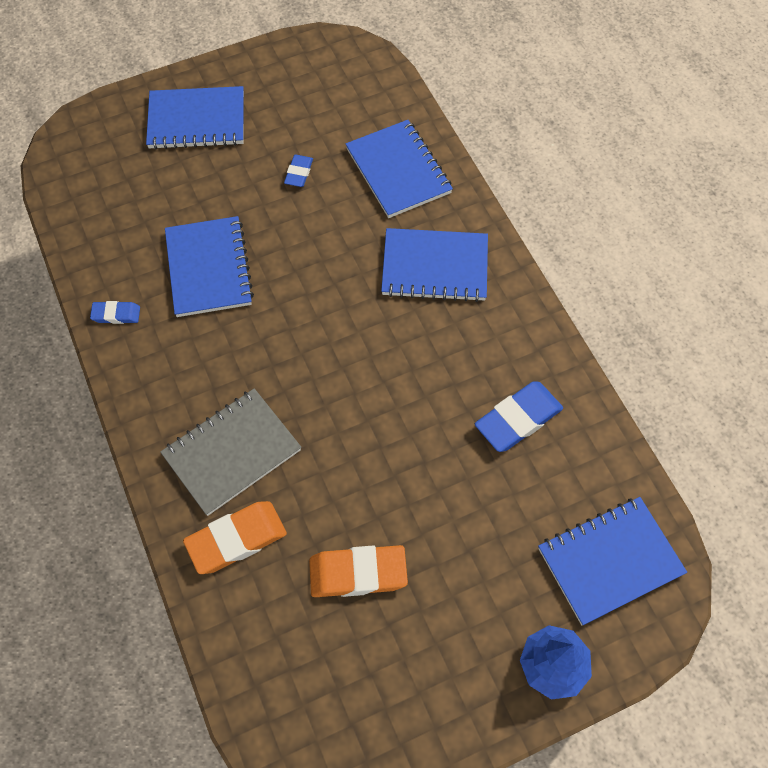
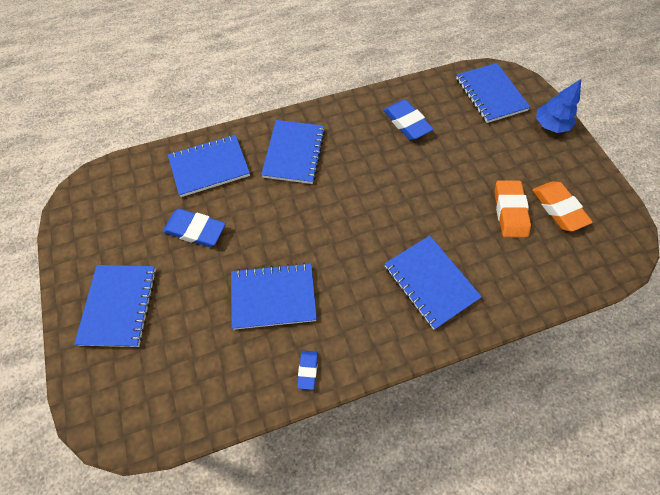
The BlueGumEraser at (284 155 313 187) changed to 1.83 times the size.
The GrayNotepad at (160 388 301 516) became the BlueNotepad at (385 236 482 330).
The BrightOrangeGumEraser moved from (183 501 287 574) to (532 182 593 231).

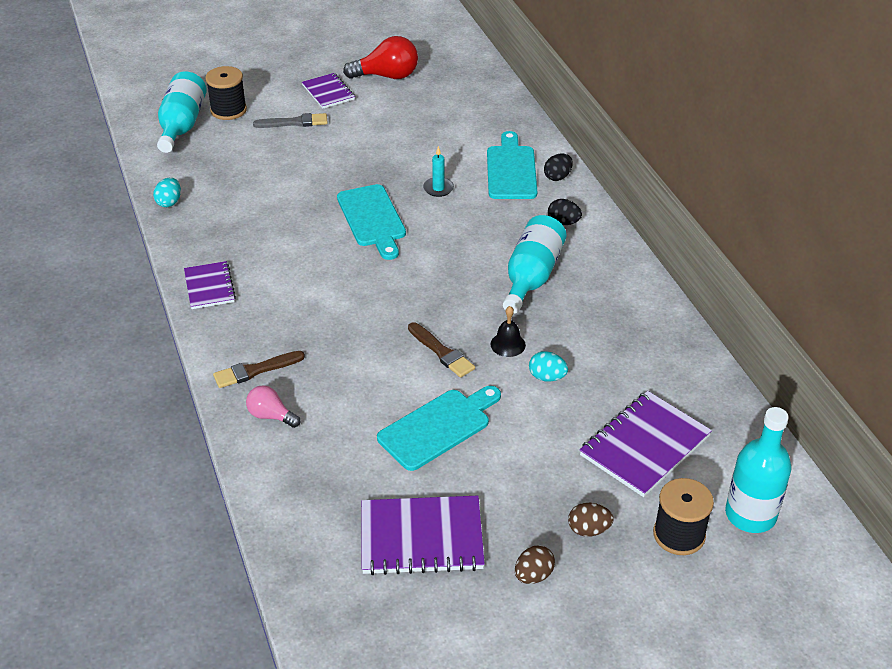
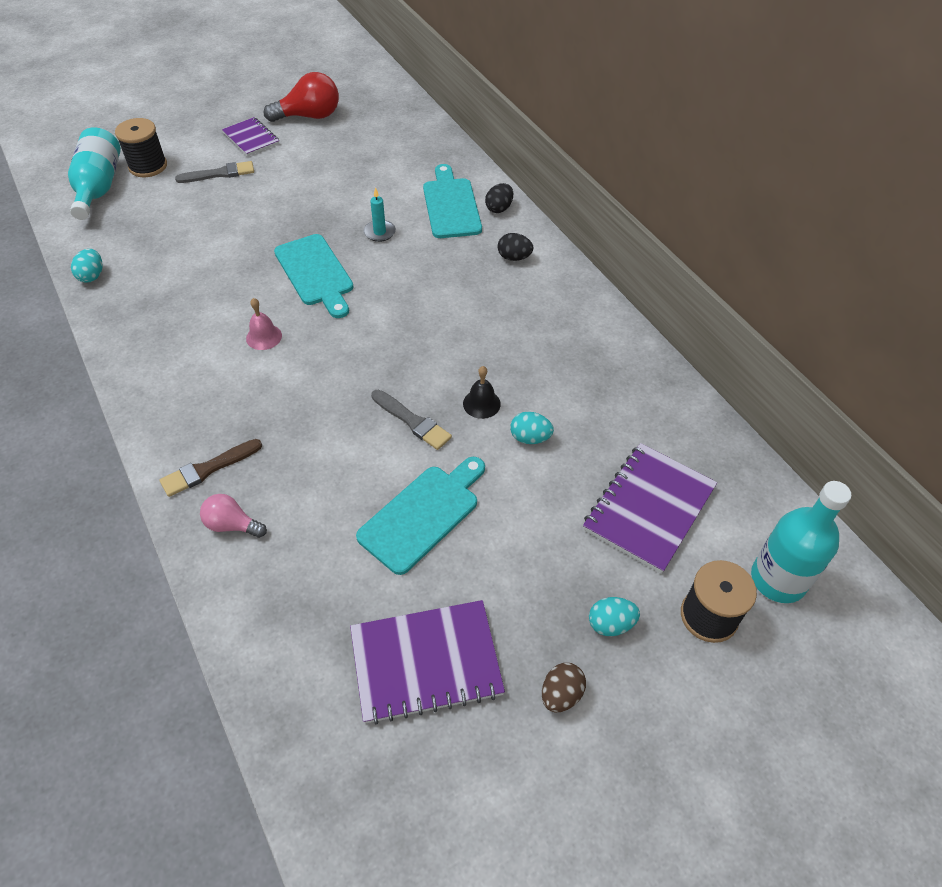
The RosePinkBell at (246 298 282 350) appeared.
The RussetPaintBrush at (408 322 475 378) became the GrayPaintBrush at (371 389 452 450).
The RussetToyEgg at (568 503 614 537) became the TealToyEgg at (589 597 640 636).
The PurpleNotepad at (184 261 236 309) disappeared.
The TealFlask at (503 215 567 314) disappeared.

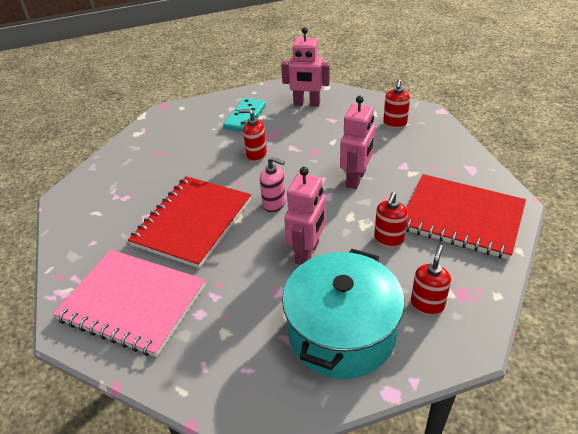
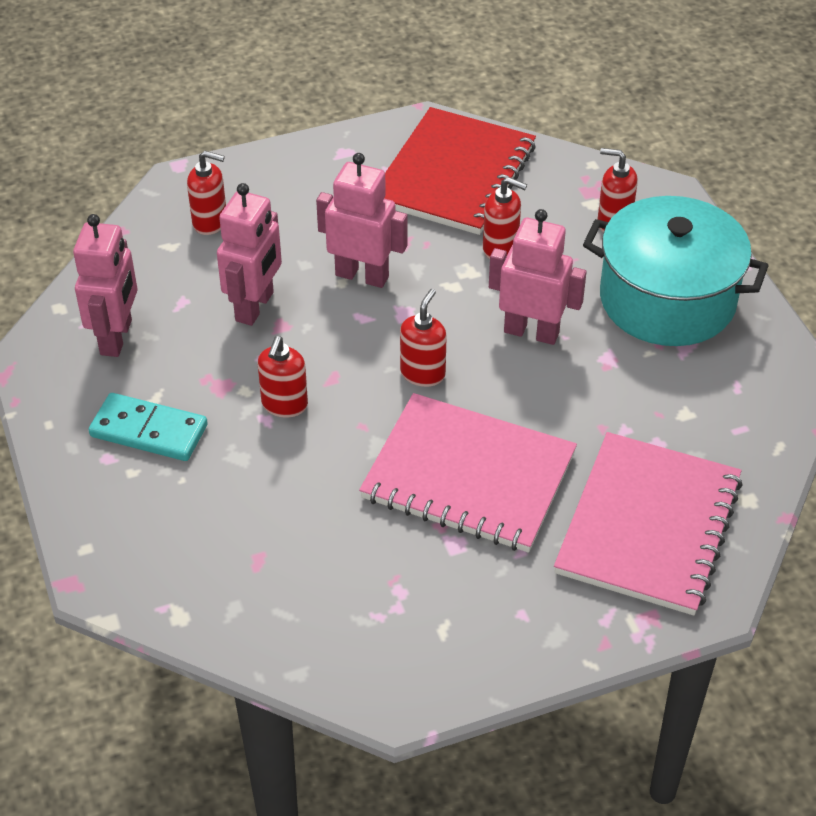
The RosePinkToyRobot at (217 183 282 326) appeared.
The ScarletNotepad at (128 176 251 268) became the RosePinkNotepad at (359 393 577 552).
The RosePinkSoapDispenser at (260 157 286 212) became the ScarletSoapDispenser at (400 289 447 387).

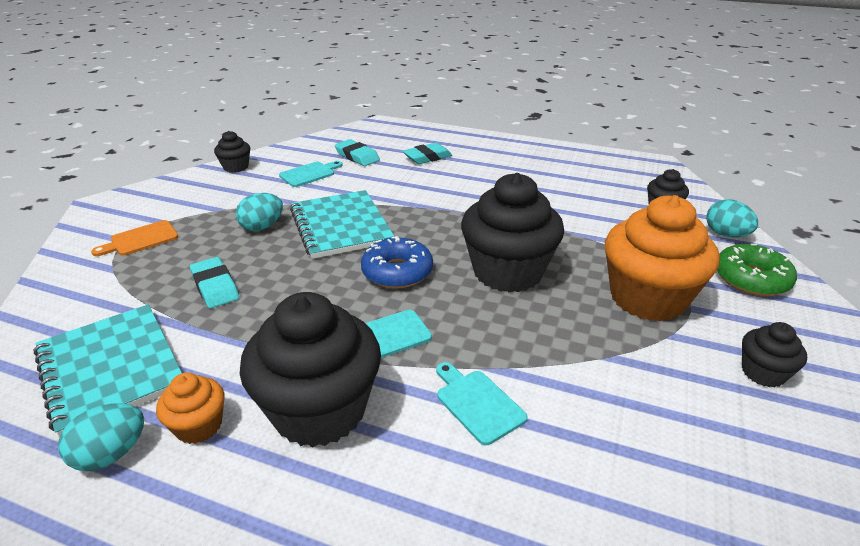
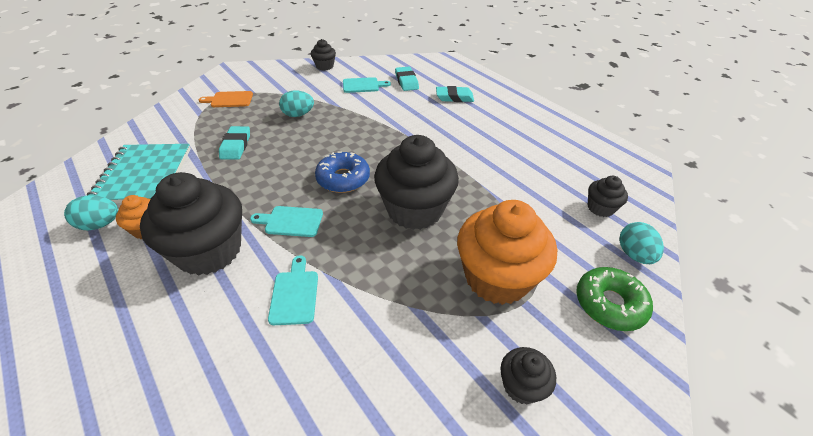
The TealNotepad at (290 190 395 259) disappeared.

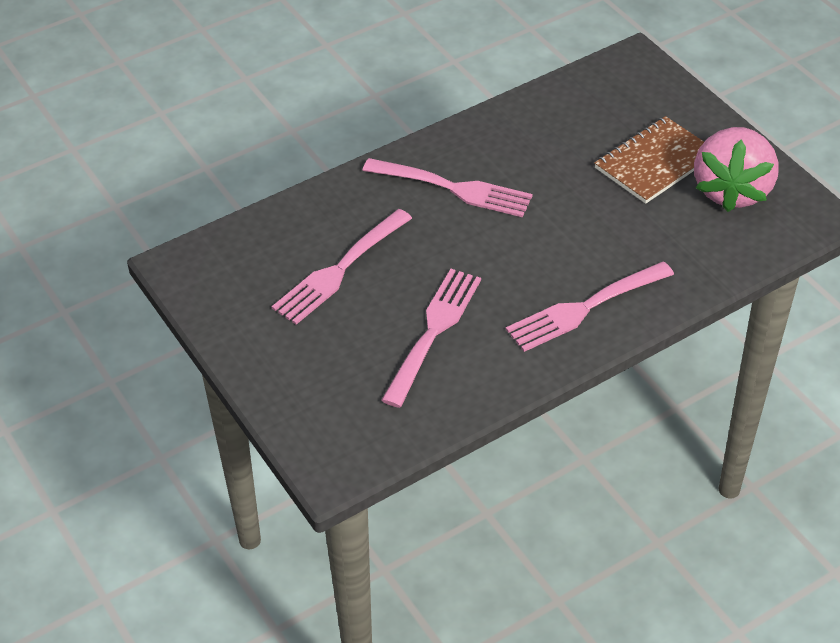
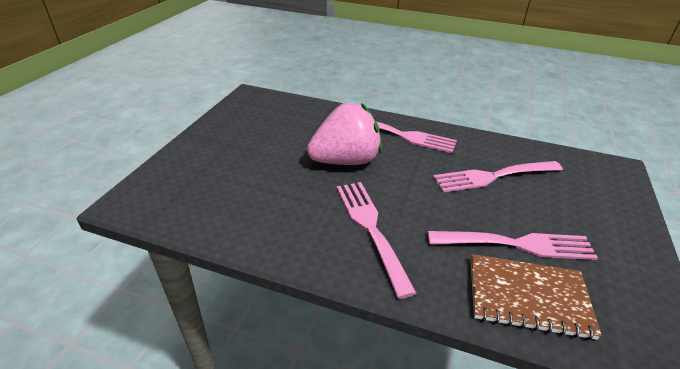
The RosePinkToyStrawberry moved from (694 127 779 212) to (307 103 382 165).
The RussetNotepad moved from (594 116 704 204) to (470 254 602 340).

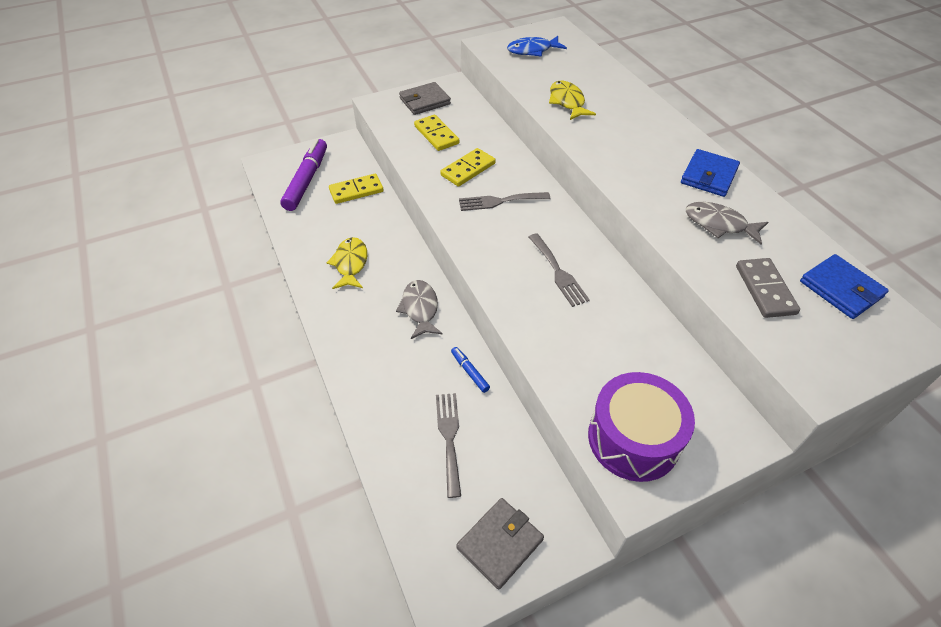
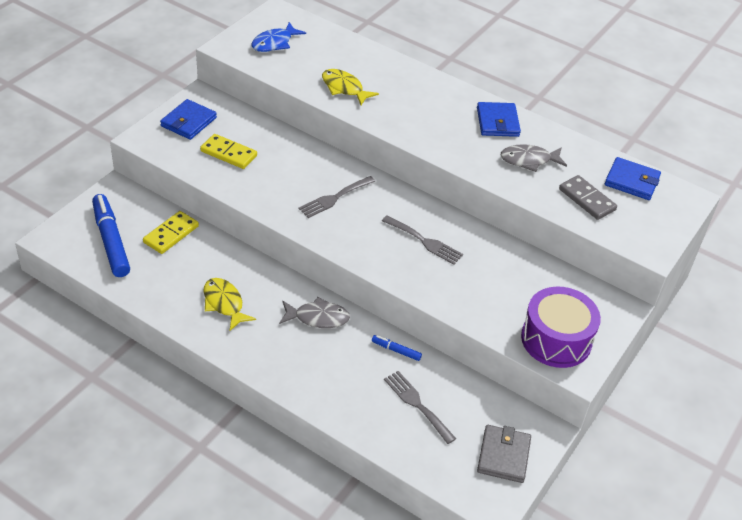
The PurpleFeltPen at (280 139 327 211) became the BlueFeltPen at (92 194 130 277).
The GrayWallet at (399 82 451 115) became the BlueWallet at (160 99 217 140).
The GrayToyFish at (396 280 443 339) turned 135 degrees clockwise.
The GoldenDominoPiece at (440 148 496 187) disappeared.

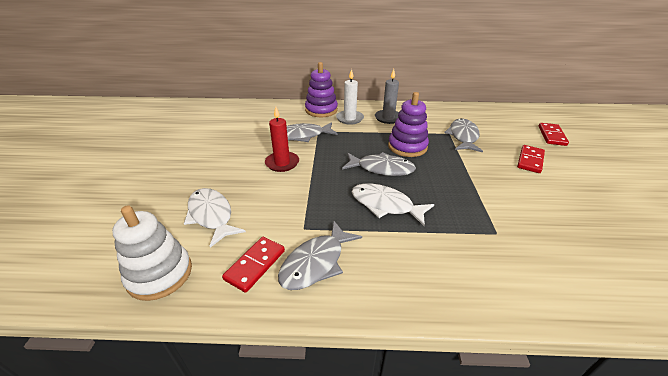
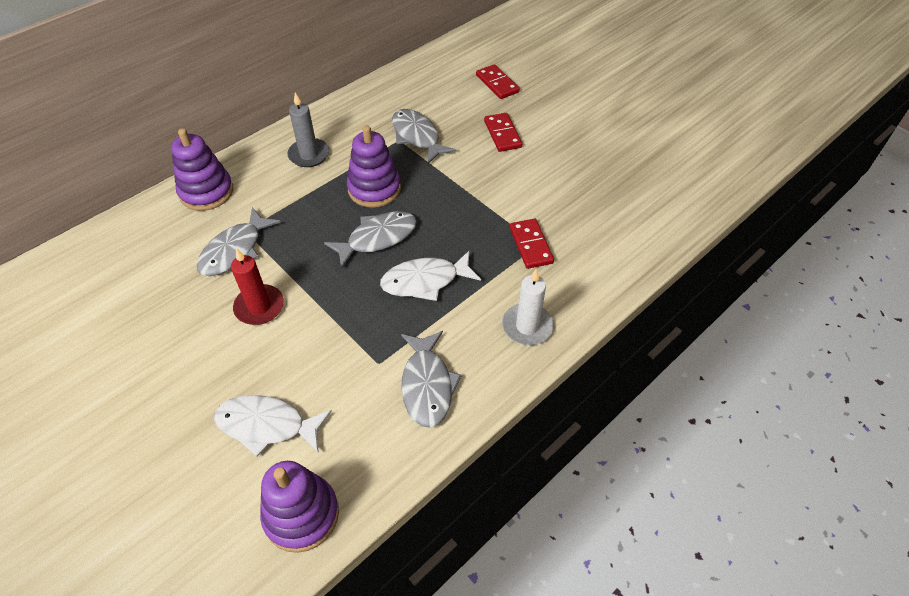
The PureWhiteStackingRings at (112 205 192 301) became the PurpleStackingRings at (260 461 339 553).
The PureWhiteWaxCandle moved from (336 69 364 125) to (502 269 553 345).
The ScarletDominoPiece moved from (222 237 285 293) to (510 219 554 269).

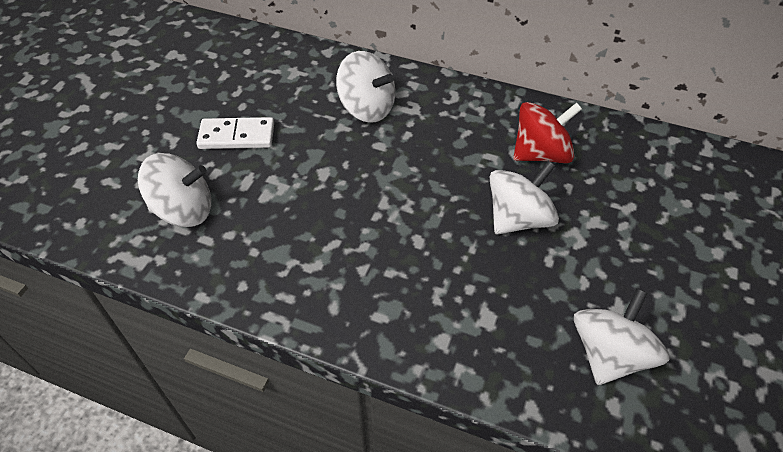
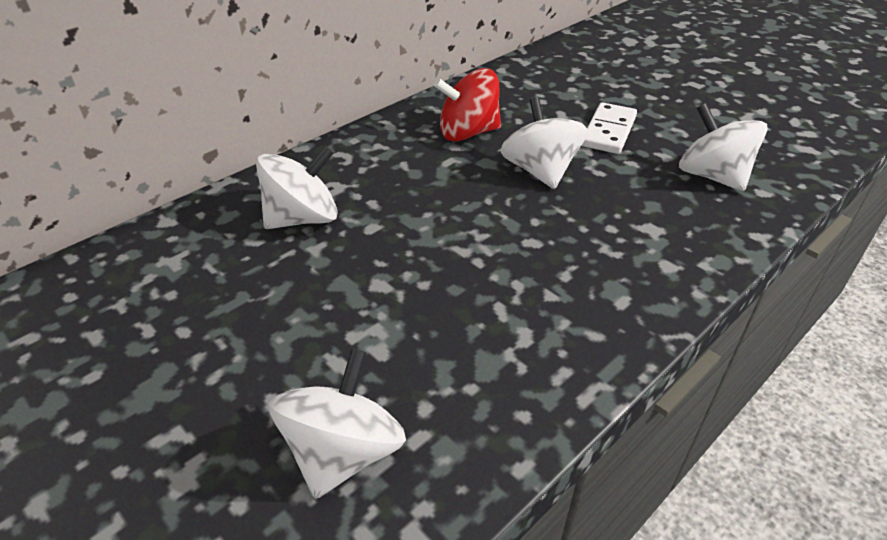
The ScarletToyTop at (513 102 582 163) turned 105 degrees counterclockwise.
The PureWhiteDominoPiece moved from (197 117 274 149) to (581 102 637 154).

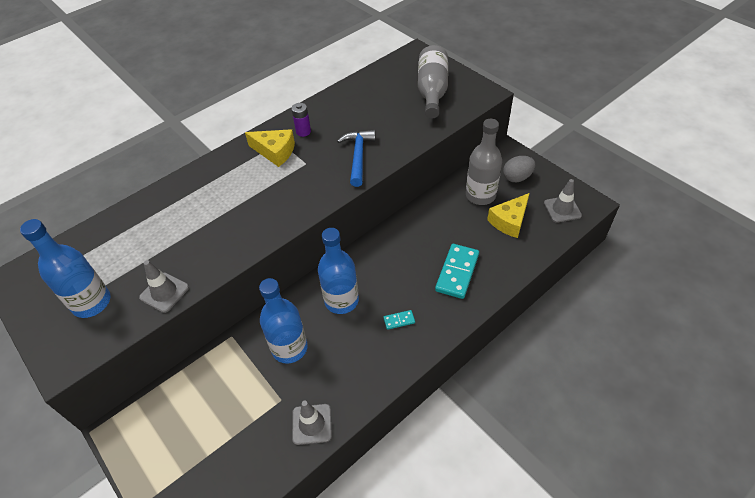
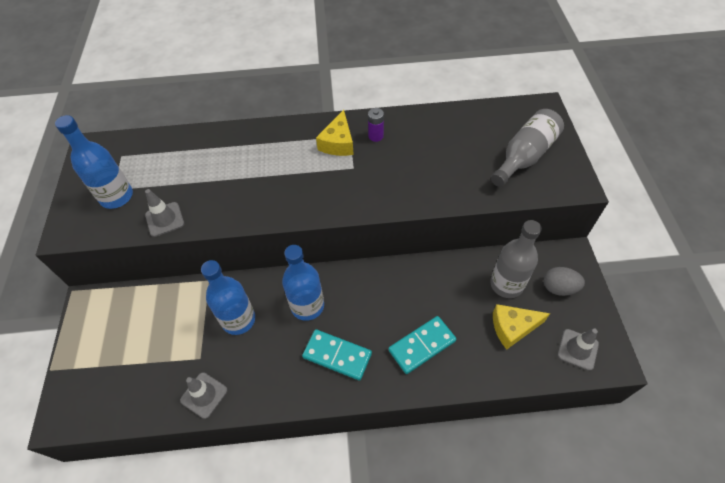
The TealDominoPiece at (383 310 415 330) changed to 2.13 times the size.
The GoldenPieceOfCheese at (245 129 295 167) turned 45 degrees clockwise.
The BlueHammer at (337 130 376 187) disappeared.

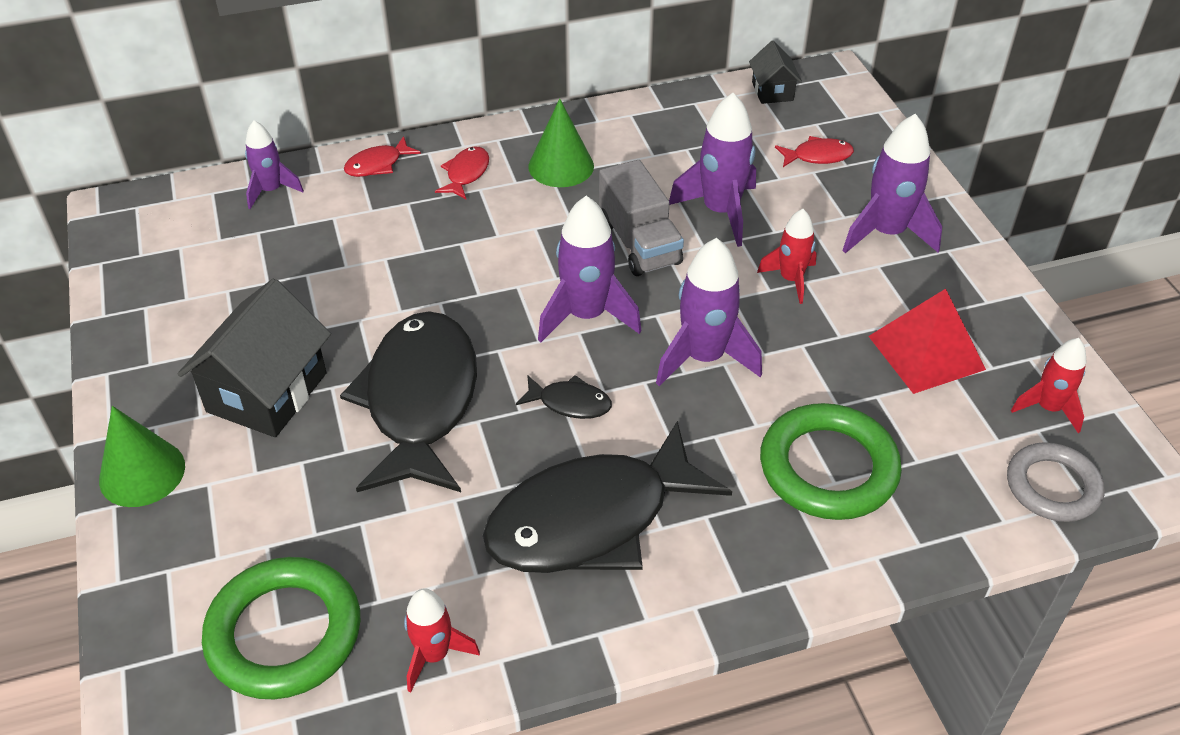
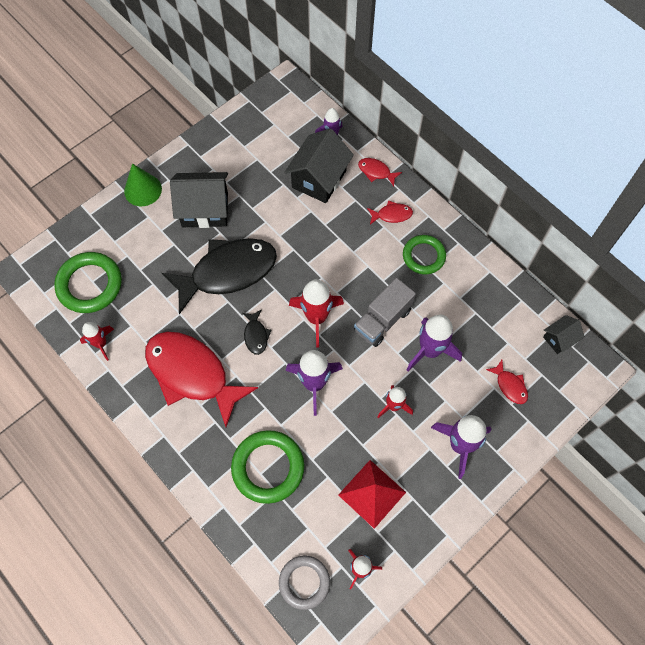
The EbonyToyFish at (483 421 732 573) became the ScarletToyFish at (145 332 258 427).
The EbonyHouse at (284 129 354 203) appeared.
The PurpleSpaceship at (538 196 642 342) became the ScarletSpaceship at (289 279 344 348).
The EmeraldConeShape at (528 99 594 187) was replaced by the EmeraldTorus at (403 235 446 274).

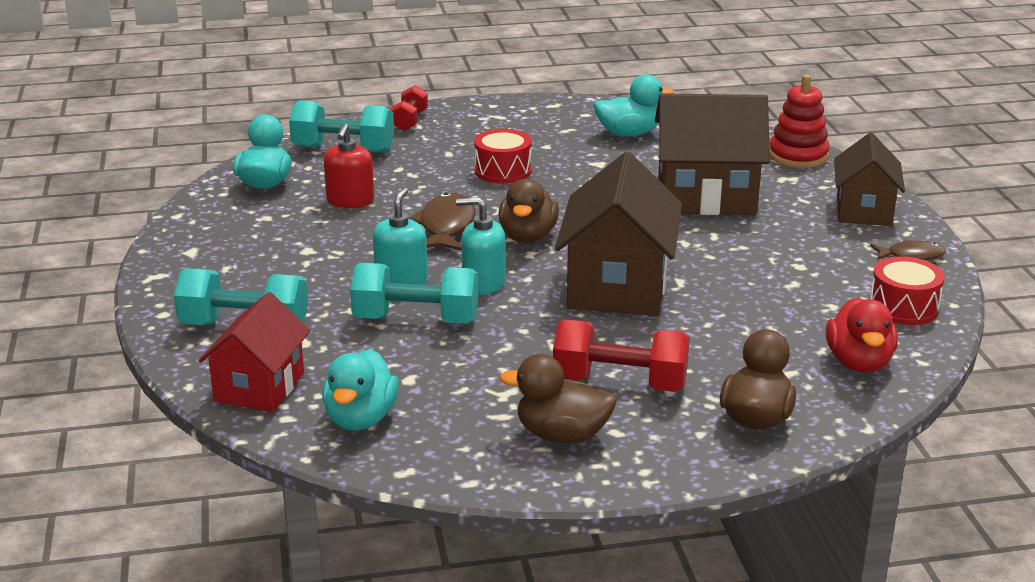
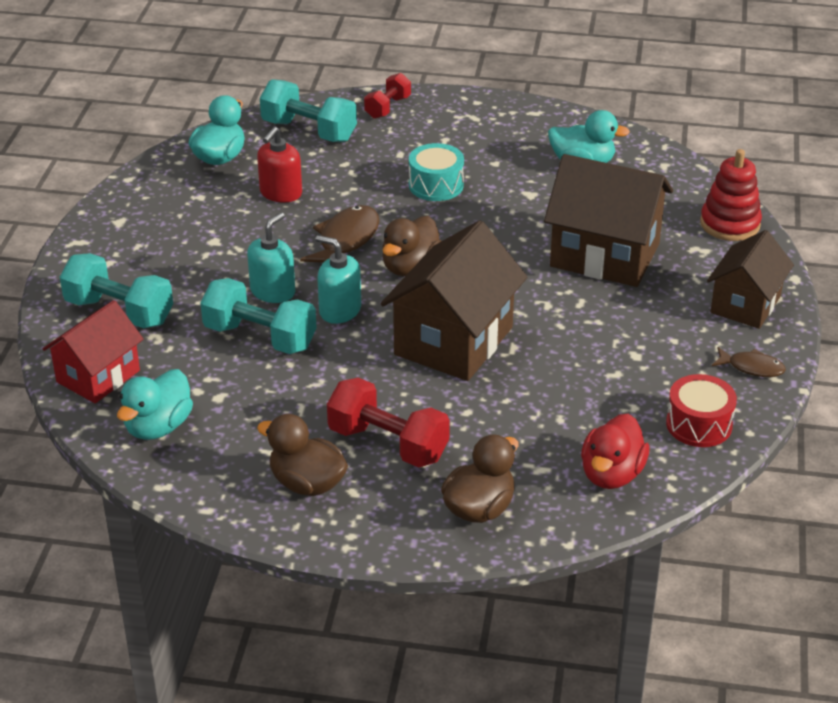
The ScarletDrum at (474 129 532 183) became the TealDrum at (409 143 464 201).

